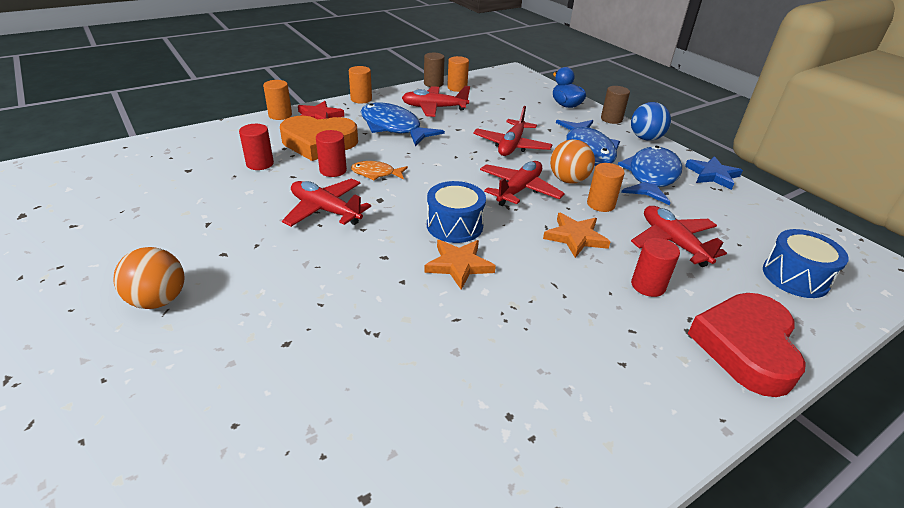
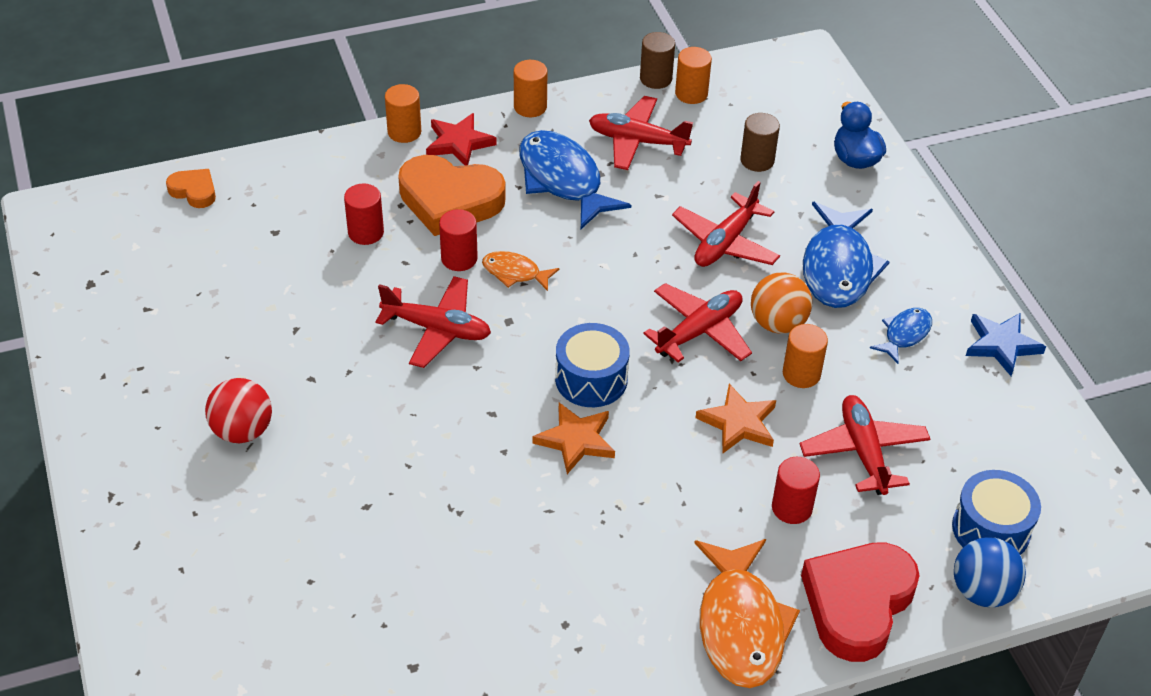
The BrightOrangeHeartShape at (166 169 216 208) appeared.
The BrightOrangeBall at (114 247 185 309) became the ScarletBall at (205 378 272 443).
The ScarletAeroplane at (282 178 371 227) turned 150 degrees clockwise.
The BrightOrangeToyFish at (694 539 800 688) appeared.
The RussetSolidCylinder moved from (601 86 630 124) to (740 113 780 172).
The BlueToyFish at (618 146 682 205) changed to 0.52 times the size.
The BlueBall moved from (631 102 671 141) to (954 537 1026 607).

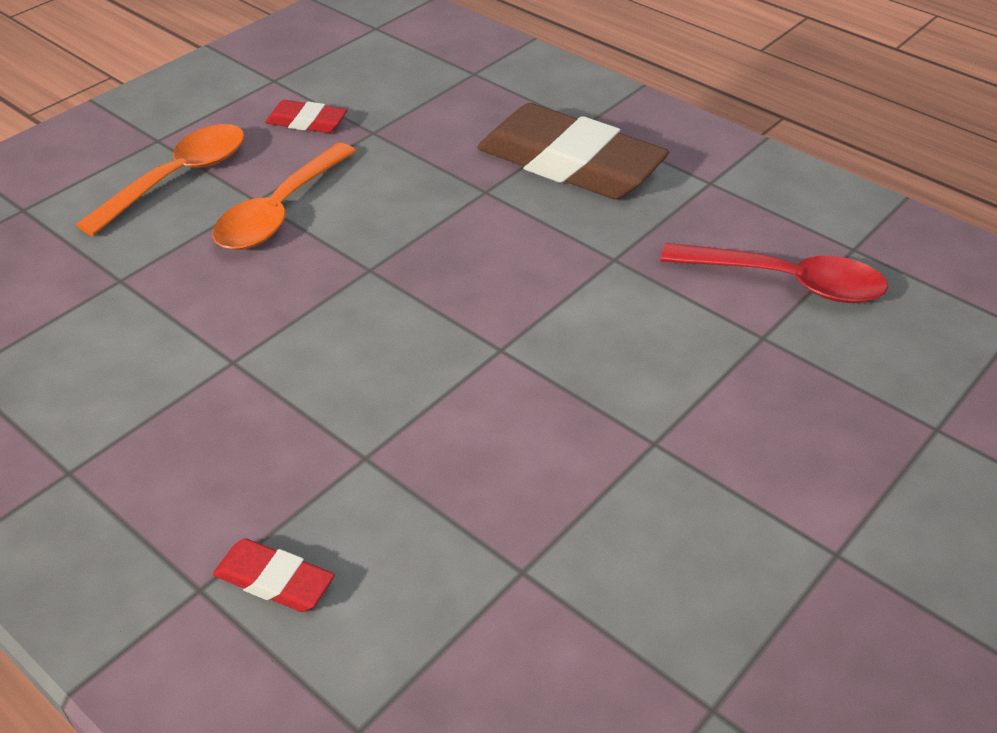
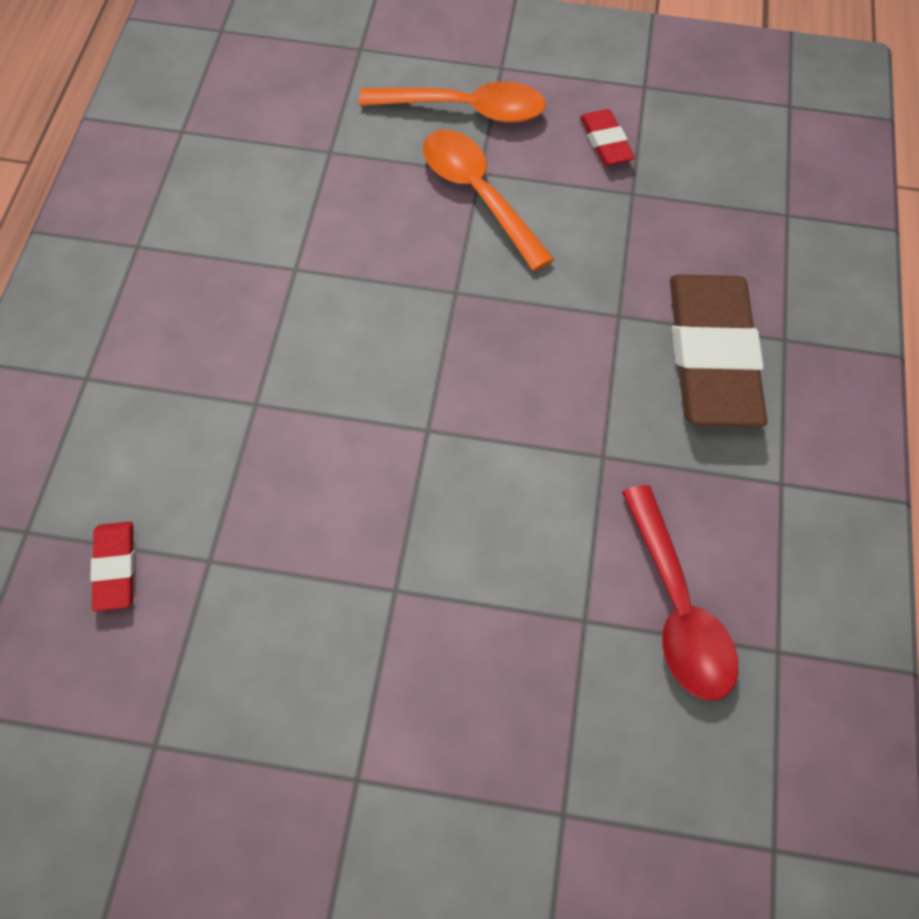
The ScarletGumEraser moved from (213 539 335 612) to (90 522 135 611).
The BrightOrangeTablespoon at (212 143 356 250) turned 60 degrees clockwise.

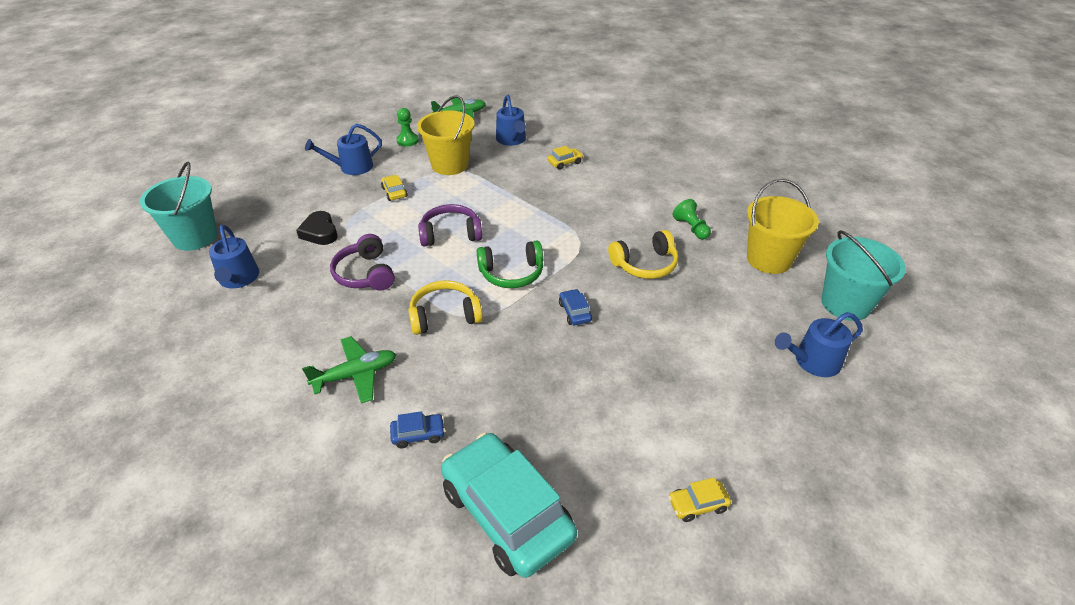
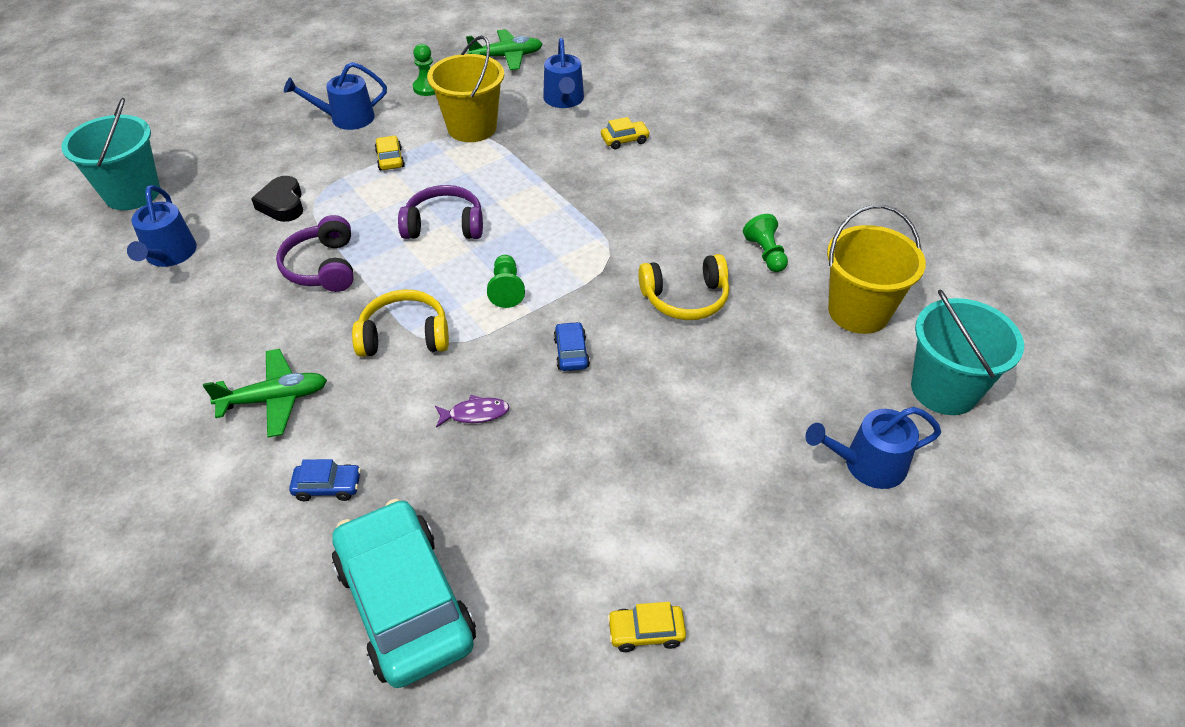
The PurpleToyFish at (435 395 510 428) appeared.
The EmeraldOverEarHeadphones at (477 241 543 288) was replaced by the EmeraldChessPawn at (487 255 525 308).

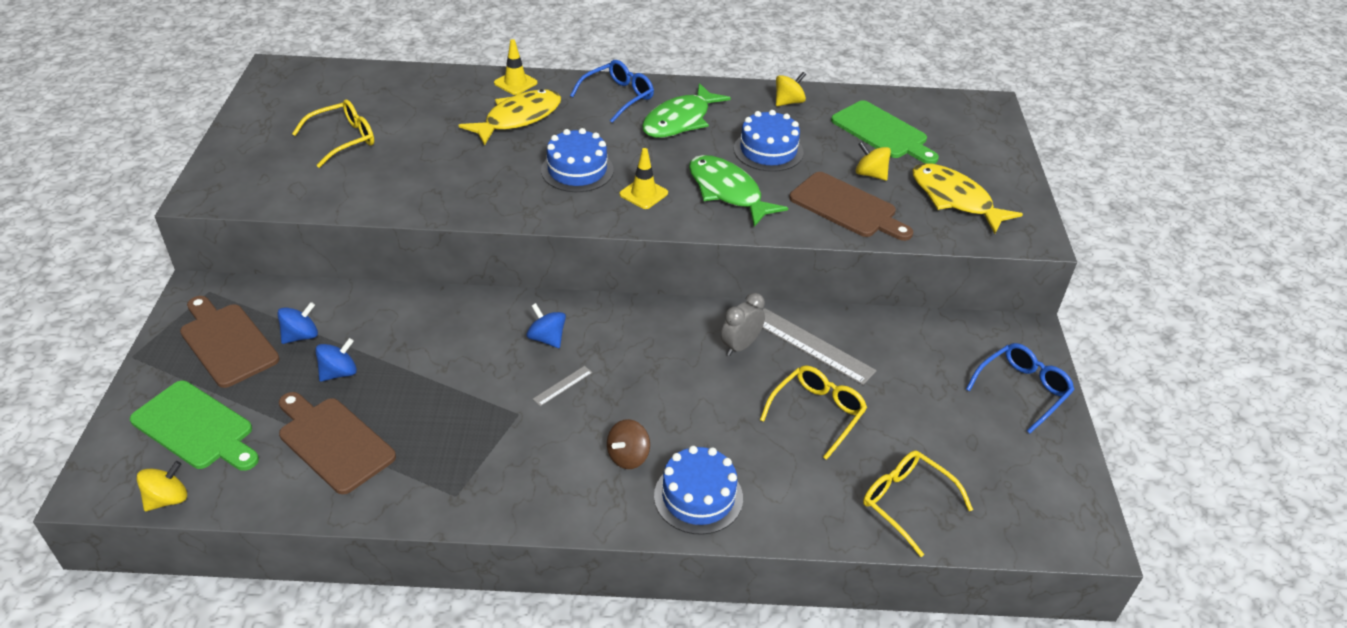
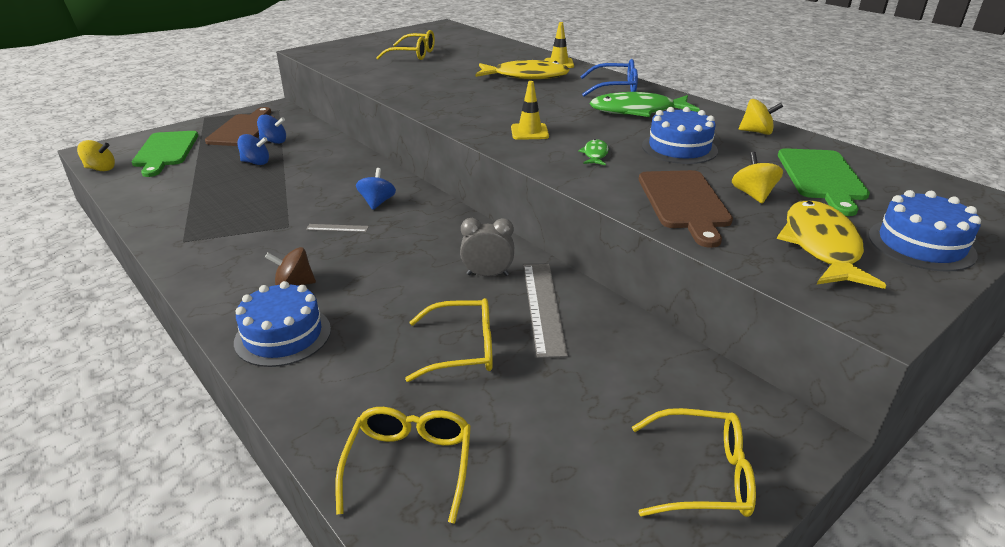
The EmeraldToyFish at (689 155 788 227) changed to 0.47 times the size.
The BlueGlasses at (966 343 1075 434) became the GoldenGlasses at (632 408 756 517).
The BlueCake moved from (541 128 614 192) to (868 190 981 271).
The RussetChoppingBoard at (279 392 396 494) disappeared.

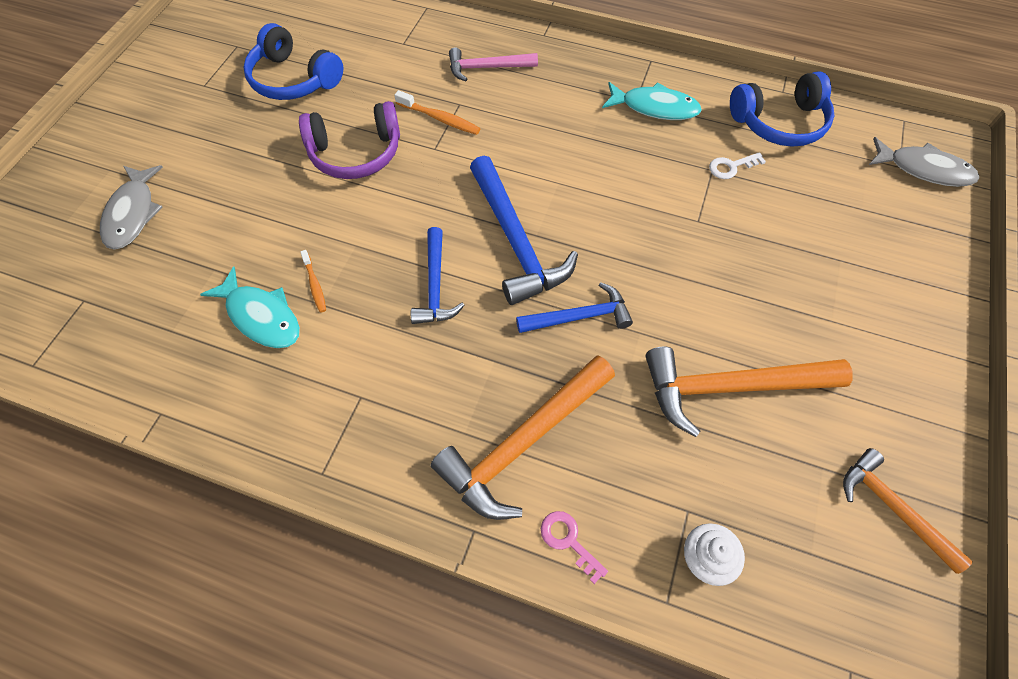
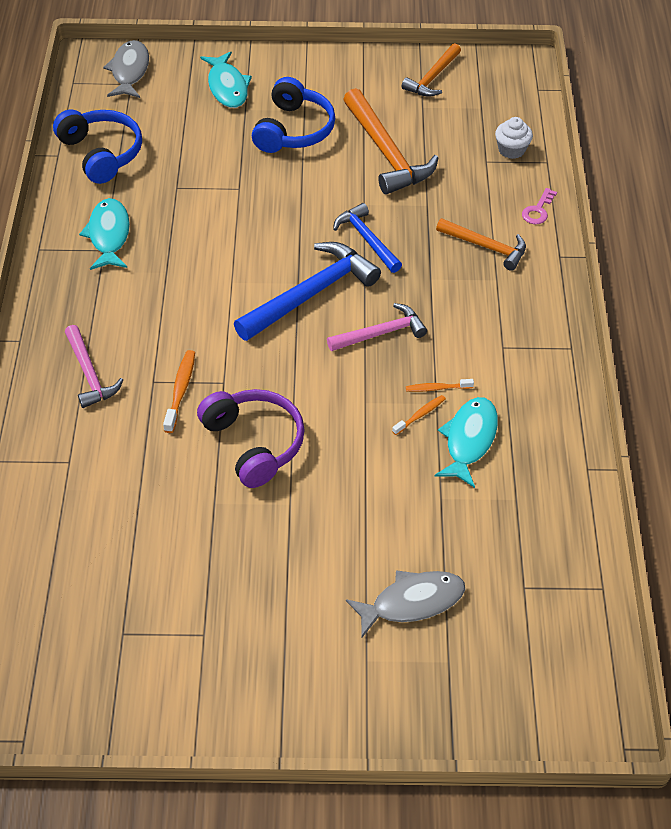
The TealToyFish at (200 51 252 108) appeared.
The BlueOverEarHeadphones moved from (243 23 343 100) to (252 77 335 153).
The BlueHammer at (411 227 465 324) became the RosePinkHammer at (327 303 427 351).
The BrightOrangeDentalBrush at (406 379 474 392) appeared.
The BrightOrangeHammer at (431 355 615 520) changed to 0.61 times the size.
The PureWhiteLatchkey at (709 152 766 179) disappeared.

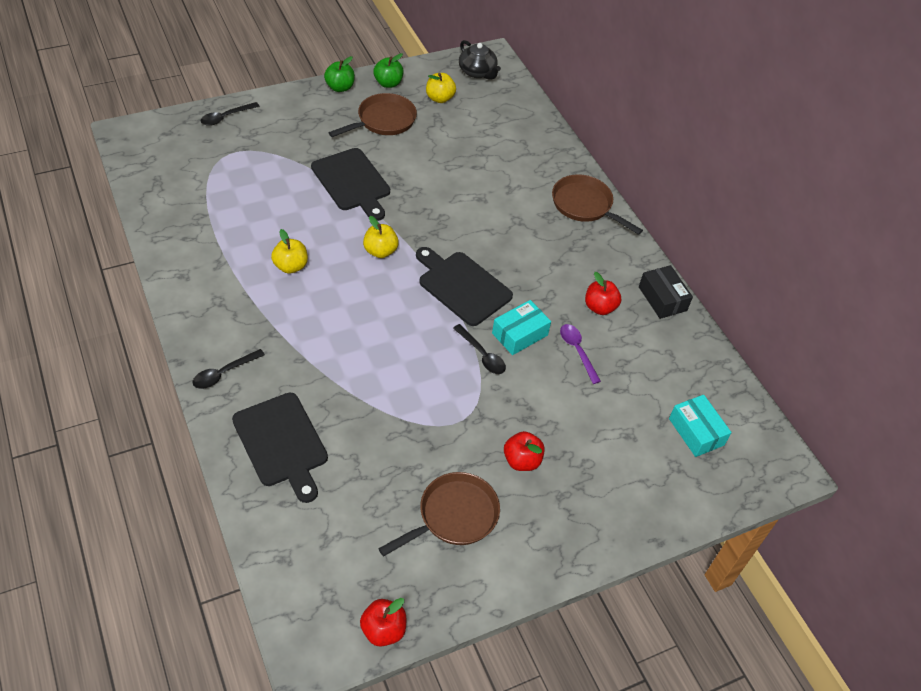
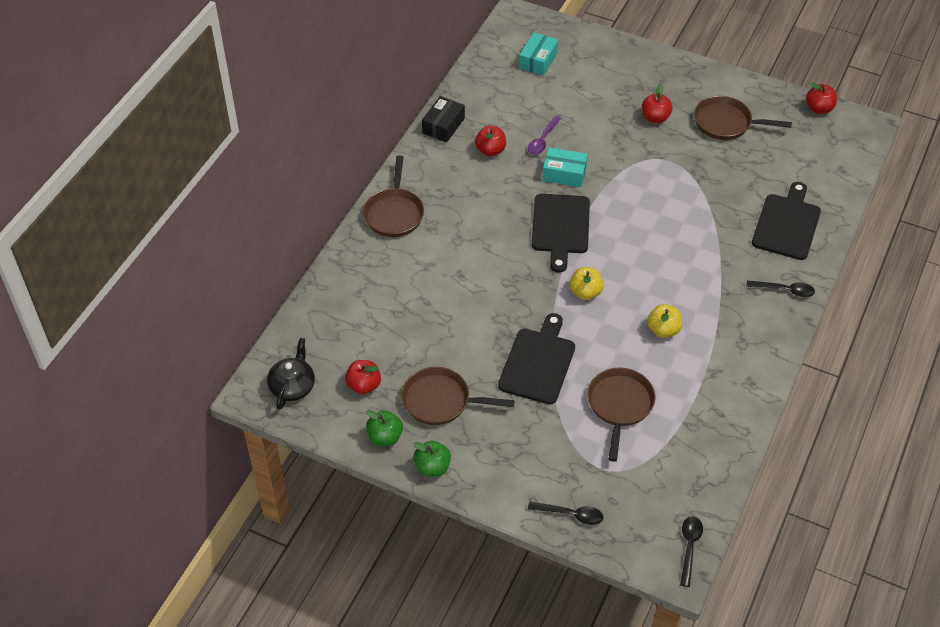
The GoldenAppleFruit at (426 73 456 103) became the ScarletAppleFruit at (345 360 381 395).
The RussetFryingPan at (588 368 655 462) appeared.
The EbonyTablespoon moved from (453 324 506 374) to (680 516 703 587).

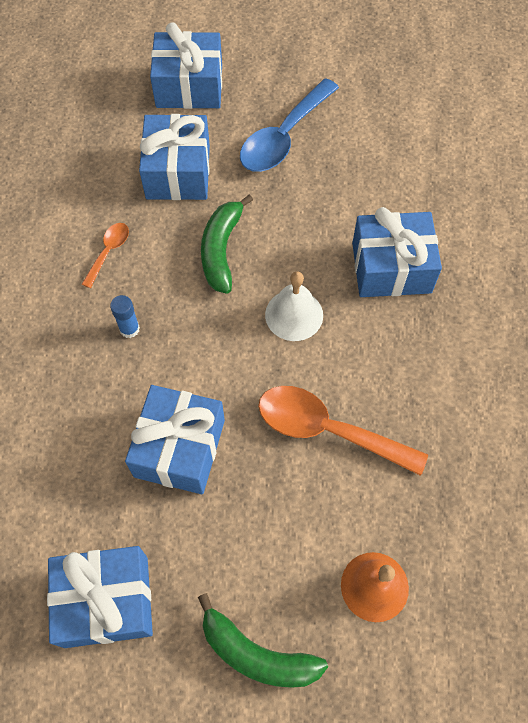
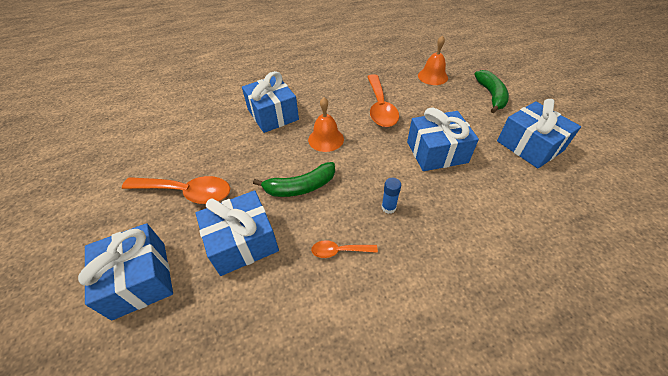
The BlueTablespoon at (240 78 339 172) became the BrightOrangeTablespoon at (122 176 230 204).
The PureWhiteBell at (265 271 323 341) became the BrightOrangeBell at (308 97 344 152).

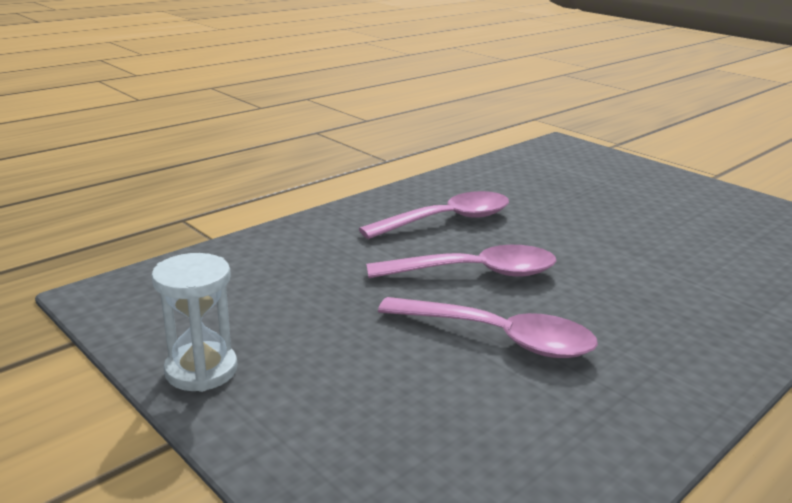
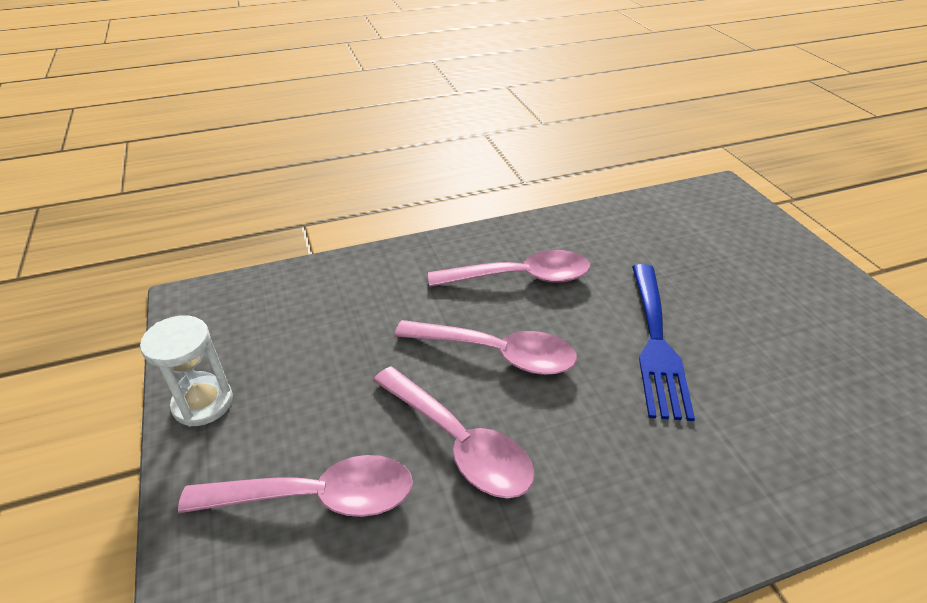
The RosePinkTablespoon at (178 455 413 517) appeared.
The BlueFork at (632 264 695 421) appeared.

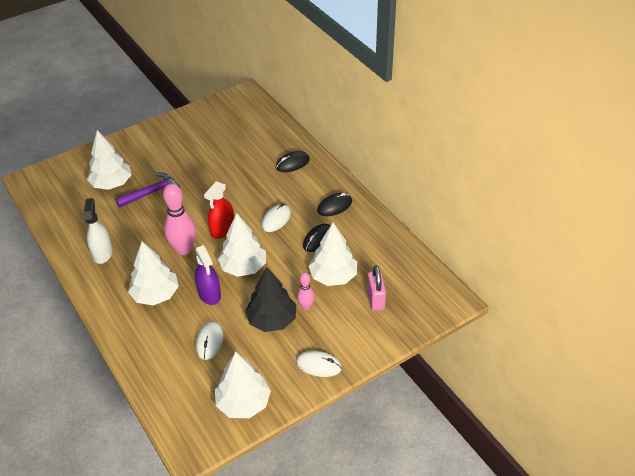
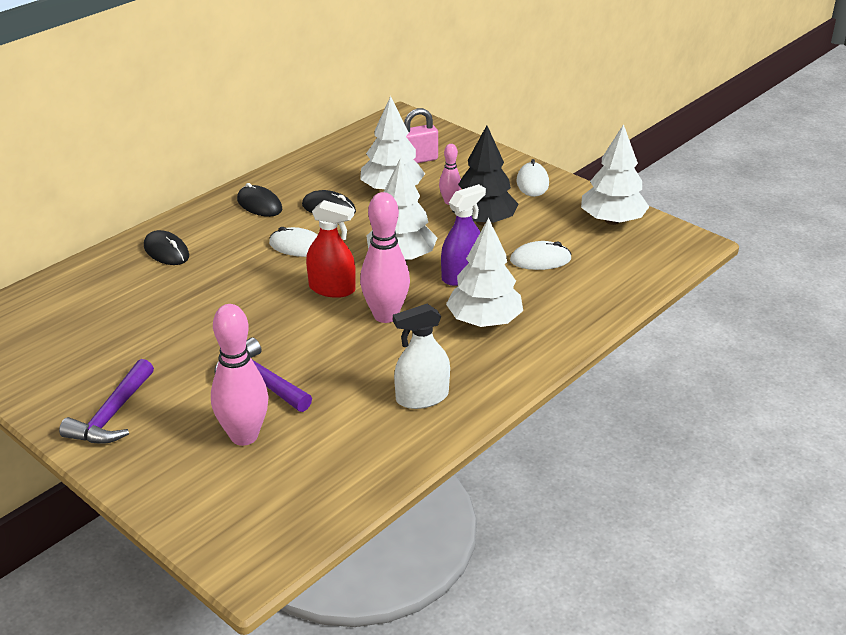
The PurpleHammer at (59 359 154 444) appeared.
The PureWhiteFirTree at (87 130 132 190) was replaced by the RosePinkTenpin at (211 304 268 446).

